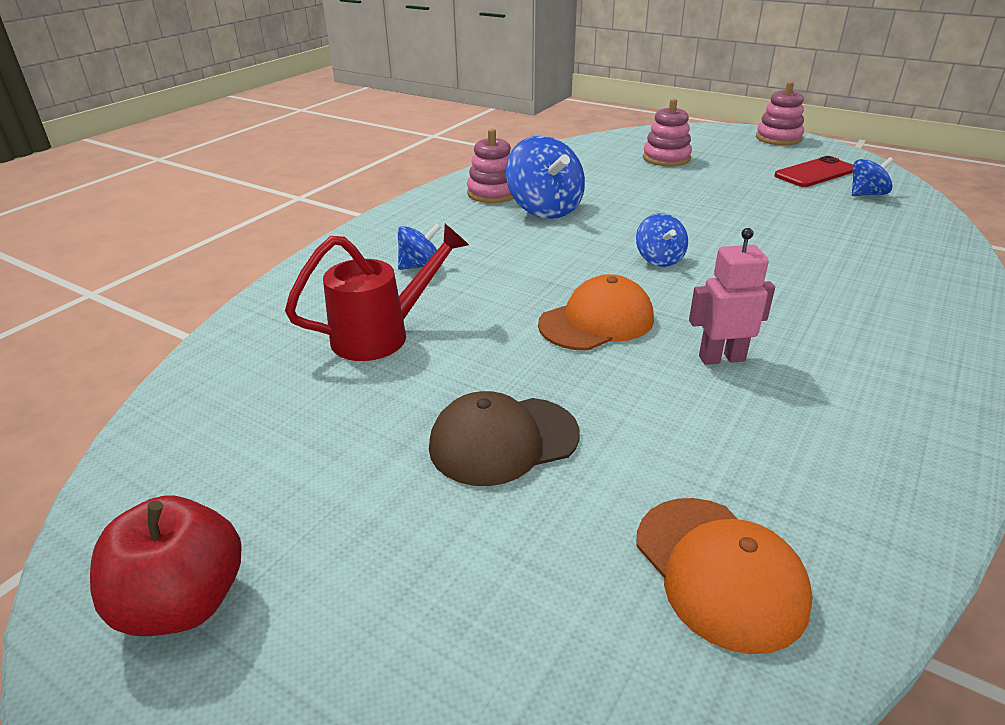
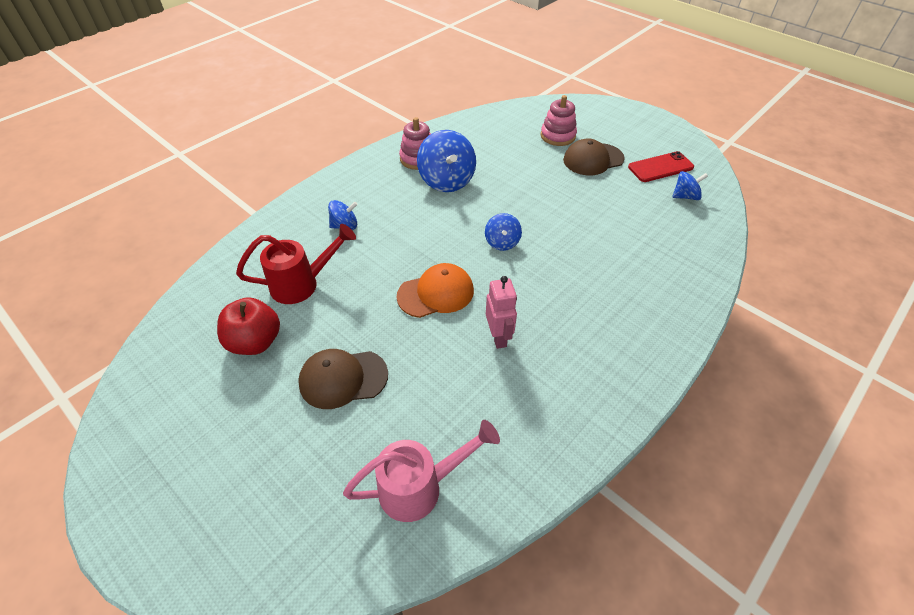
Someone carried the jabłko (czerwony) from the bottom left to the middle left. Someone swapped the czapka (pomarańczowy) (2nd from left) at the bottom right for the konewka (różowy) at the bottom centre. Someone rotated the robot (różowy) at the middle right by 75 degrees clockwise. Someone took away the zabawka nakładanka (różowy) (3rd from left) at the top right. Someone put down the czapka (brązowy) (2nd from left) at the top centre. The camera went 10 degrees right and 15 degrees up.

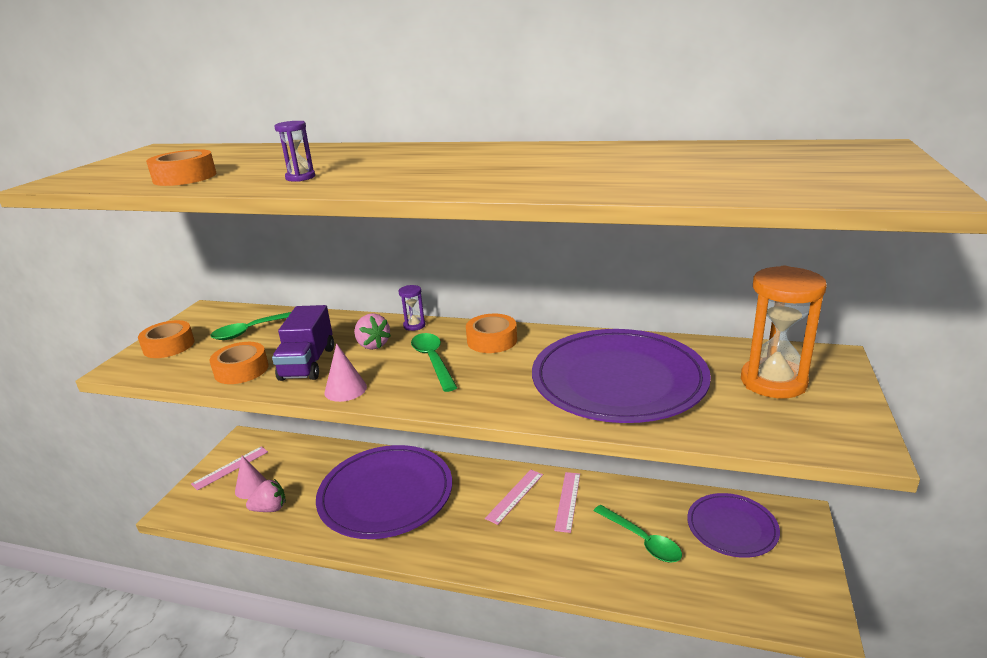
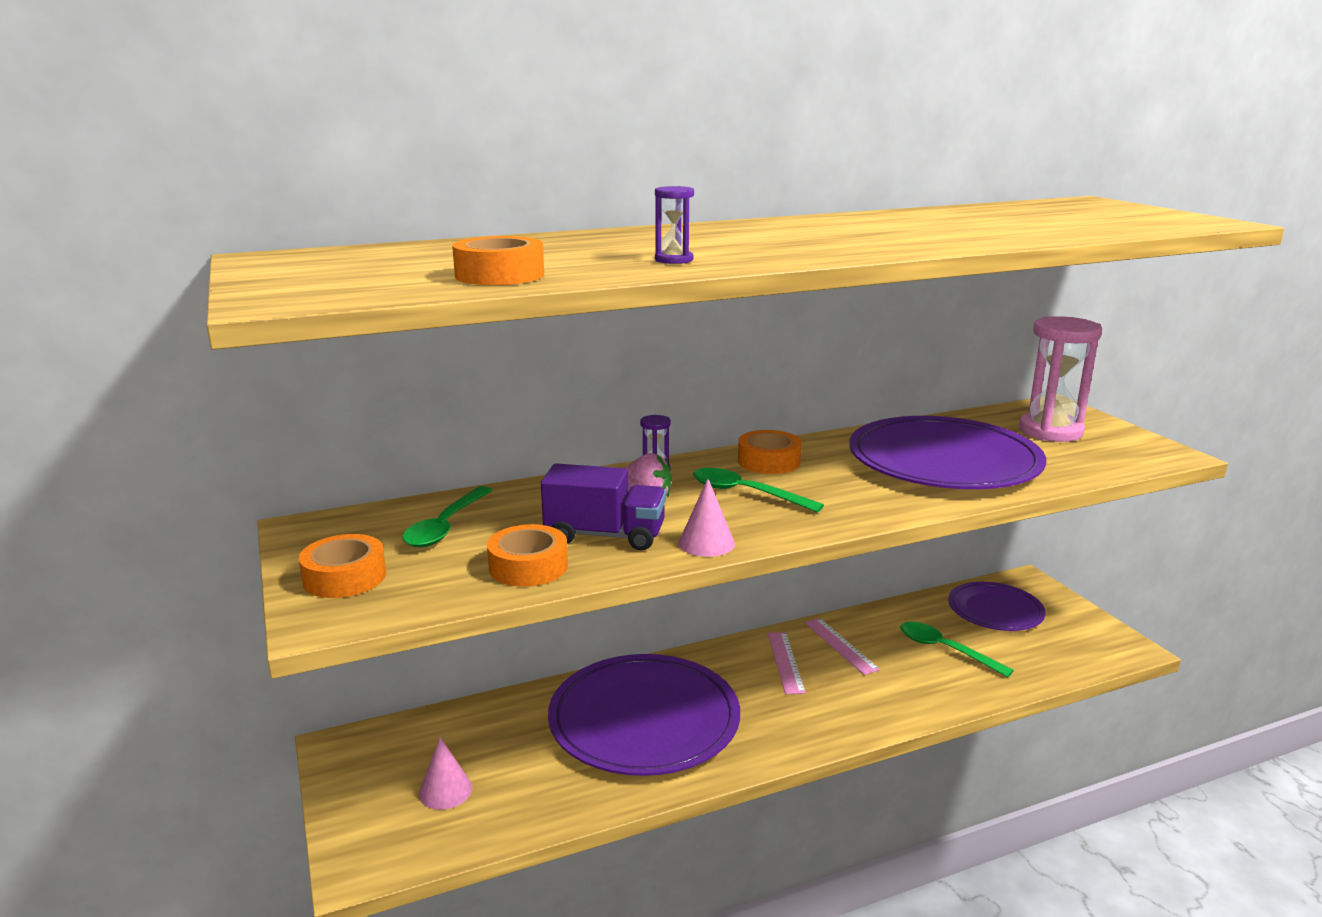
Someone took away the linijka (różowy) (1st from left) at the bottom left. Someone took away the truskawka (różowy) (1st from left) at the bottom left. Someone rotated the ciężarówka (fioletowy) at the middle left by 45 degrees counterclockwise. Someone rotated the łyżka (zielony) (3rd from left) at the bottom centre by 150 degrees counterclockwise. Someone repainted the klepsydra (pomarańczowy) at the middle right, which became the klepsydra (różowy) at the middle right. The camera went 40 degrees left and 5 degrees down.

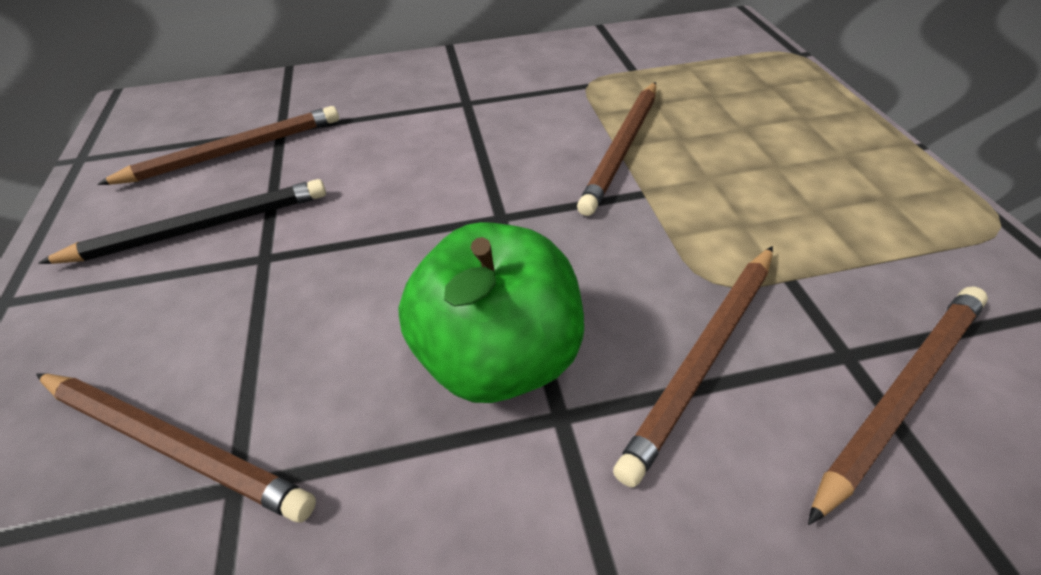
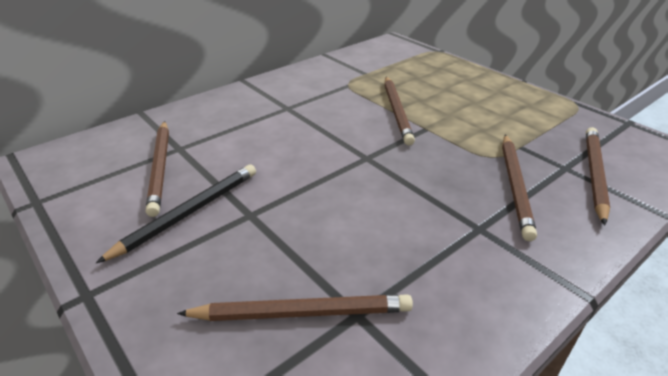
Someone rotated the ołówek (brązowy) (2nd from left in the first image) at the top left by 135 degrees clockwise. Someone took away the jabłko (zielony) at the centre. The camera went 30 degrees left and 10 degrees down.

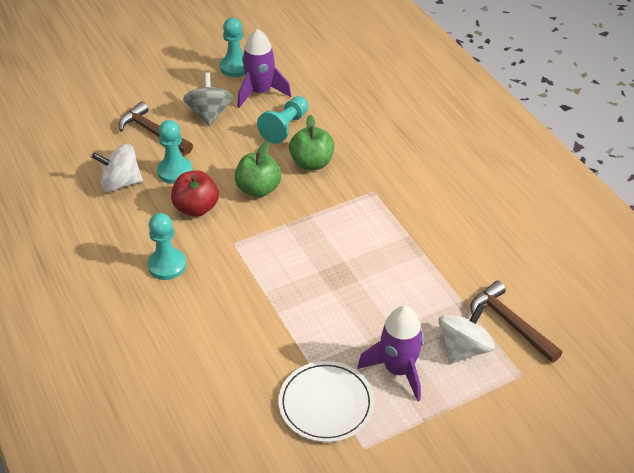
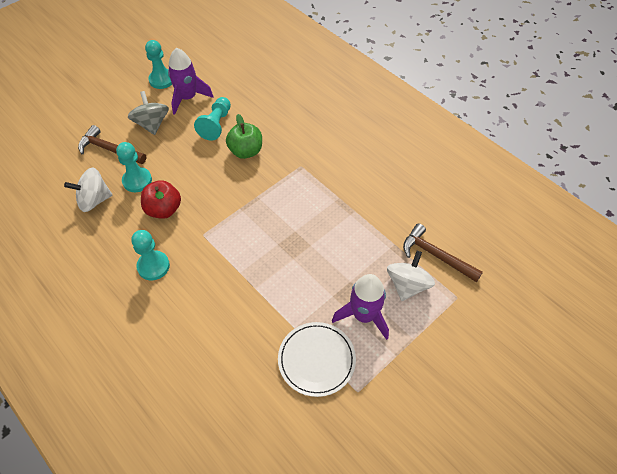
Someone took away the jabłko (zielony) (1st from left) at the centre. The camera went 15 degrees left and 10 degrees up.

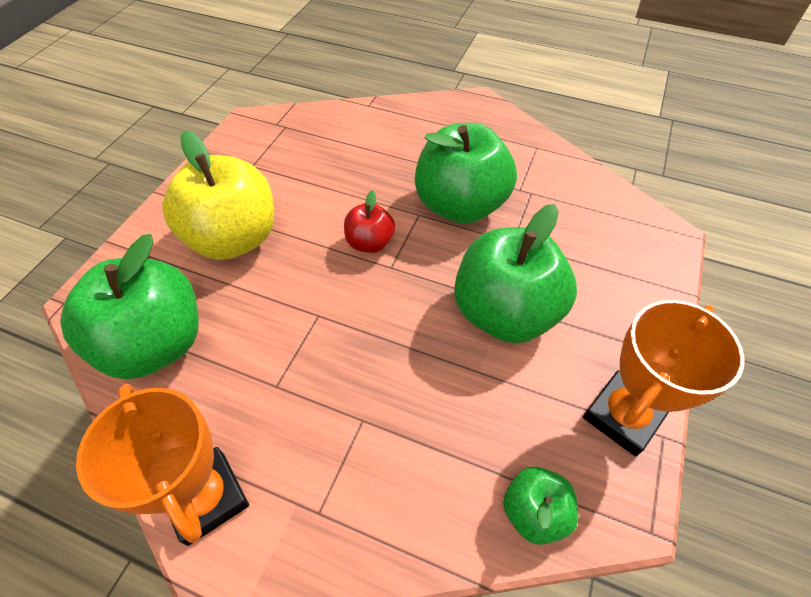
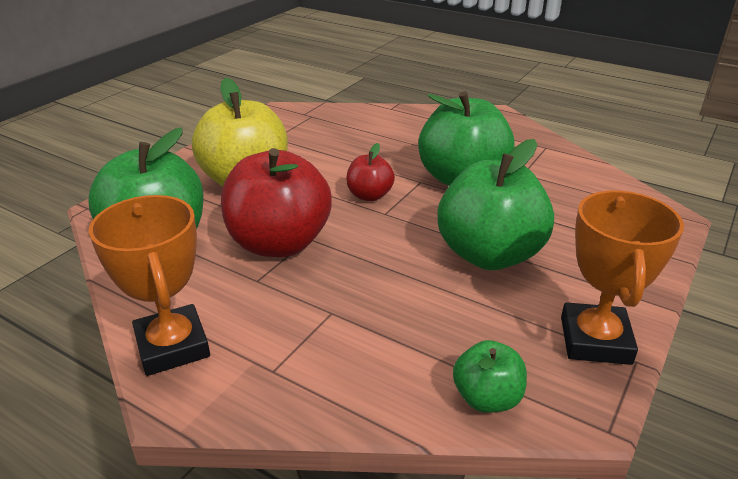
Someone rotated the puchar (pomarańczowy) (2nd from left) at the middle right by 45 degrees counterclockwise. Someone put down the jabłko (czerwony) (1st from left) at the centre. The camera went 10 degrees right and 20 degrees down.

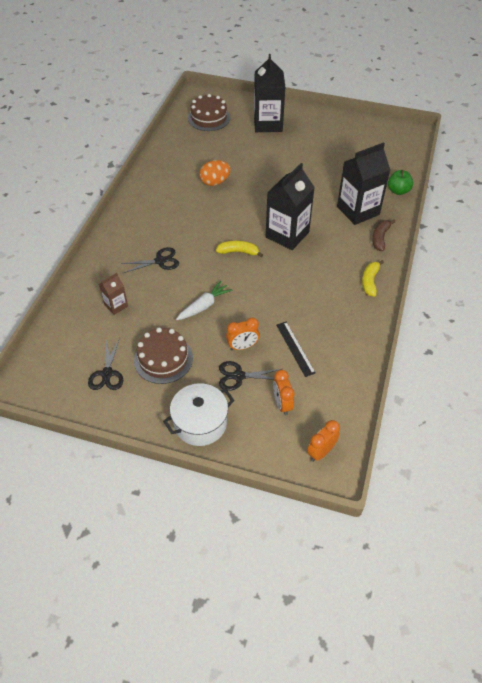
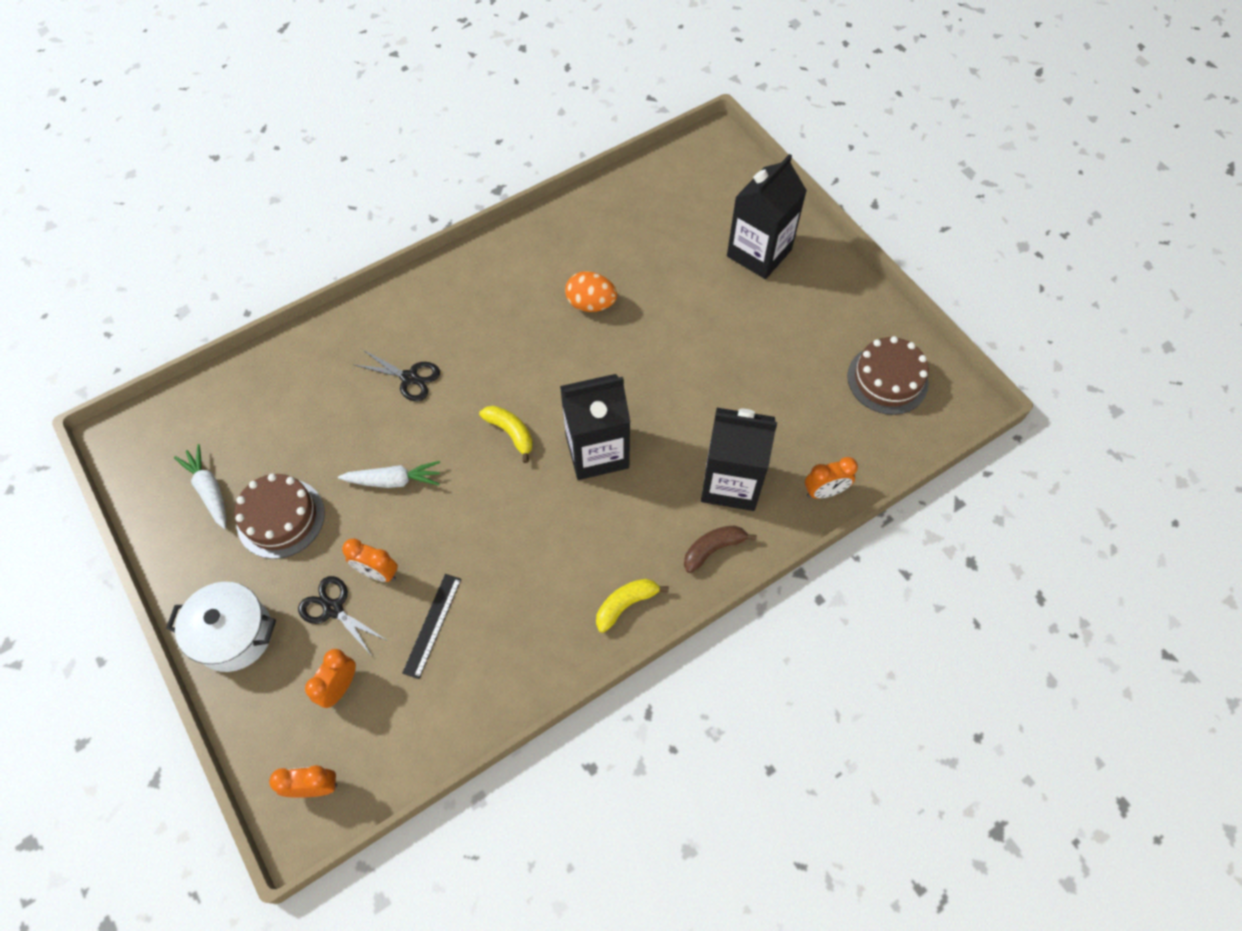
Someone swapped the nożyczki (czarny) (1st from left) at the middle left for the marchewka (biały) (1st from left) at the middle left. Someone took away the karton mleka (brązowy) at the middle left. Someone carried the tort (brązowy) (2nd from left) from the top centre to the middle right. Someone swapped the jabłko (zielony) at the top right for the budzik (pomarańczowy) (4th from left) at the middle right. The camera went 40 degrees right and 10 degrees up.

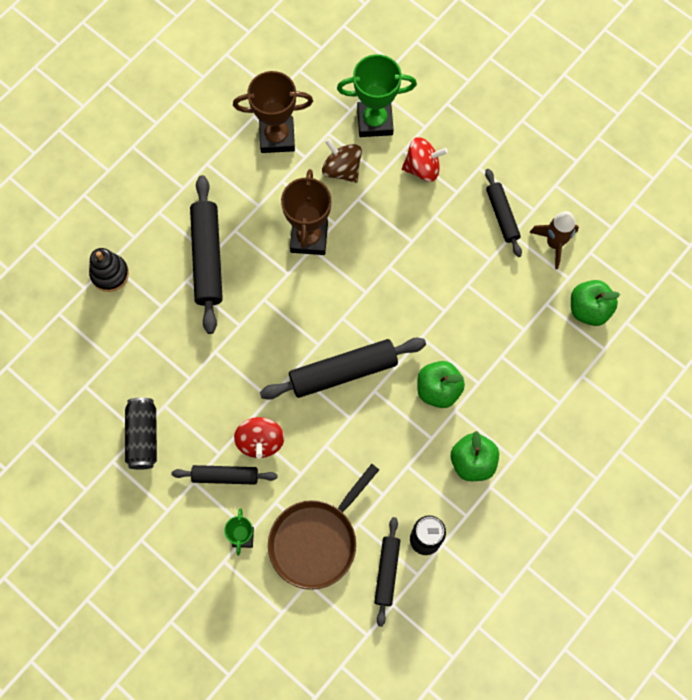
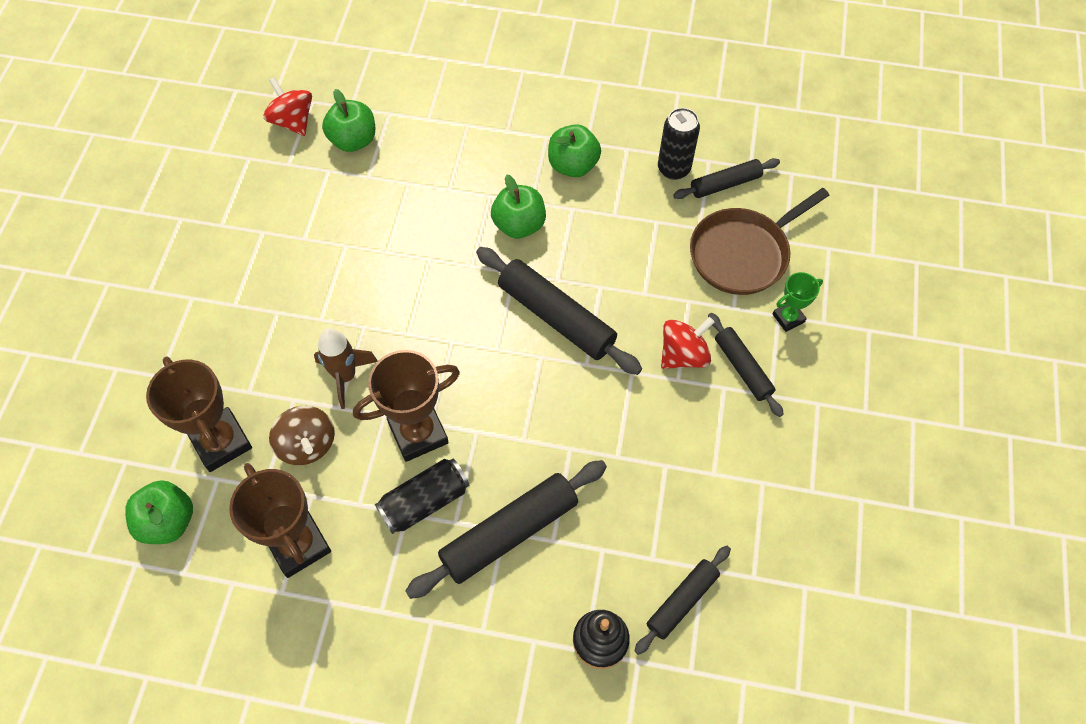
Someone carried the puszka (czarny) (1st from left) from the middle left to the bottom centre. Someone rotated the patelnia (brązowy) at the bottom centre by 135 degrees clockwise. Someone rotated the bączek (brązowy) at the top centre by 45 degrees counterclockwise. Someone repainted the puchar (zielony) (2nd from left) at the top centre, which became the puchar (brązowy) (1st from left) at the middle left. Someone carried the bączek (czerwony) (2nd from left in the first image) from the top centre to the top left. Someone carried the wałek do ciasta (czarny) (5th from left in the first image) from the top right to the bottom centre. Someone carried the rakieta (brązowy) from the middle right to the middle left. Someone put down the jabłko (zielony) (1st from left) at the bottom left. The camera went 120 degrees left and 10 degrees down.

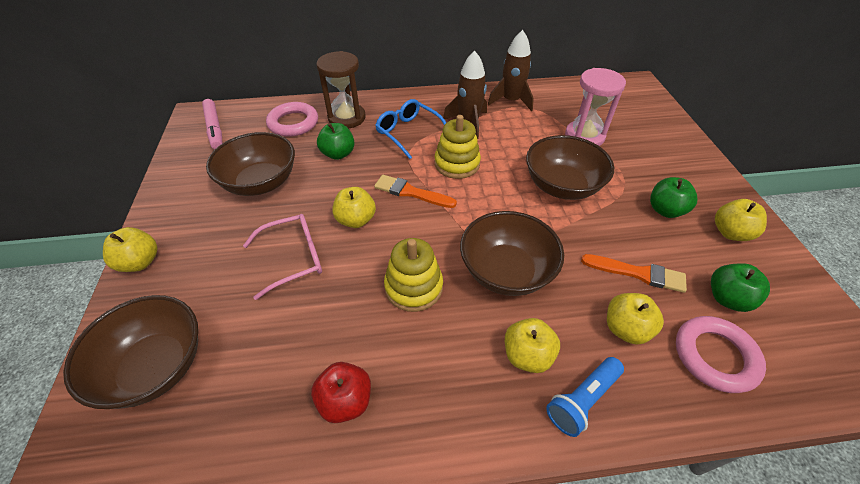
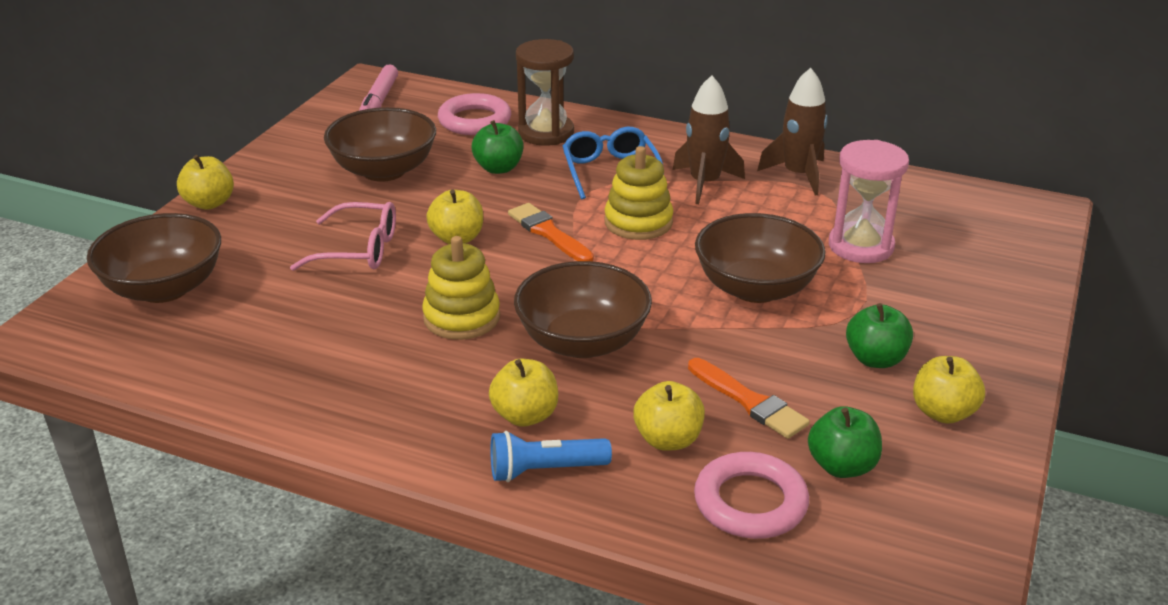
Someone took away the jabłko (czerwony) at the bottom centre. The camera went 30 degrees right and 15 degrees down.

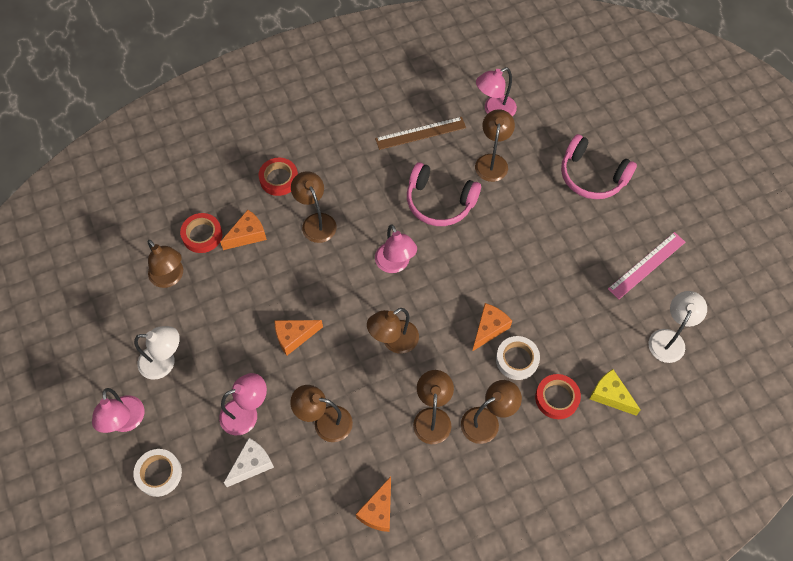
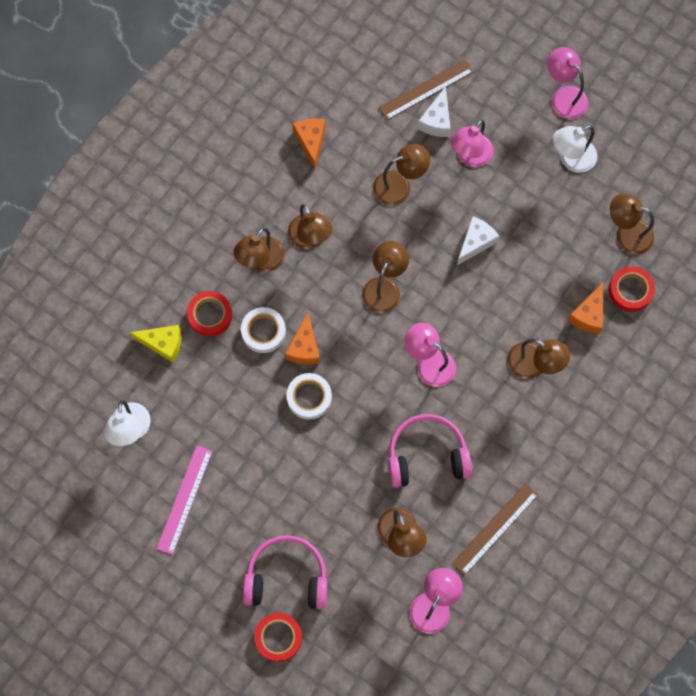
Someone carried the taśma klejąca (biały) (1st from left in the first image) from the bottom left to the centre. Someone carried the taśma klejąca (czerwony) (2nd from left) from the top centre to the bottom centre. Someone repainted the ser (pomarańczowy) (2nd from left) at the centre, which became the ser (biały) (2nd from left) at the middle right. Someone put down the linijka (brązowy) (1st from left) at the top centre. The camera went 150 degrees right and 10 degrees up.

